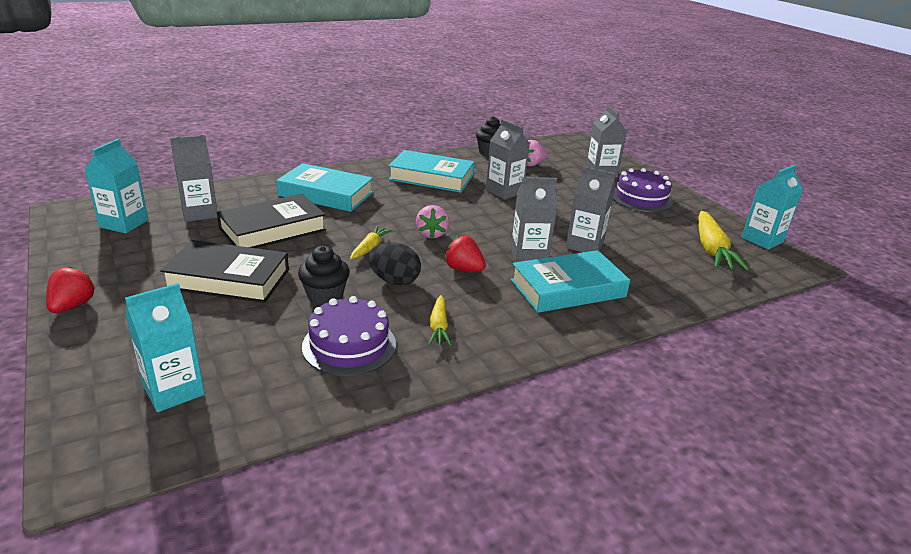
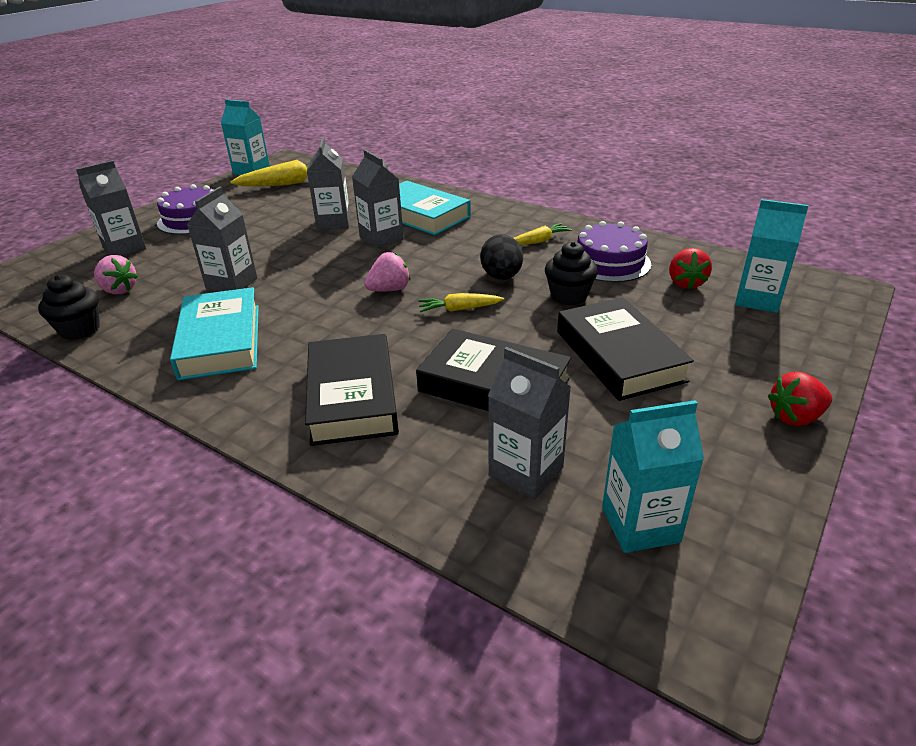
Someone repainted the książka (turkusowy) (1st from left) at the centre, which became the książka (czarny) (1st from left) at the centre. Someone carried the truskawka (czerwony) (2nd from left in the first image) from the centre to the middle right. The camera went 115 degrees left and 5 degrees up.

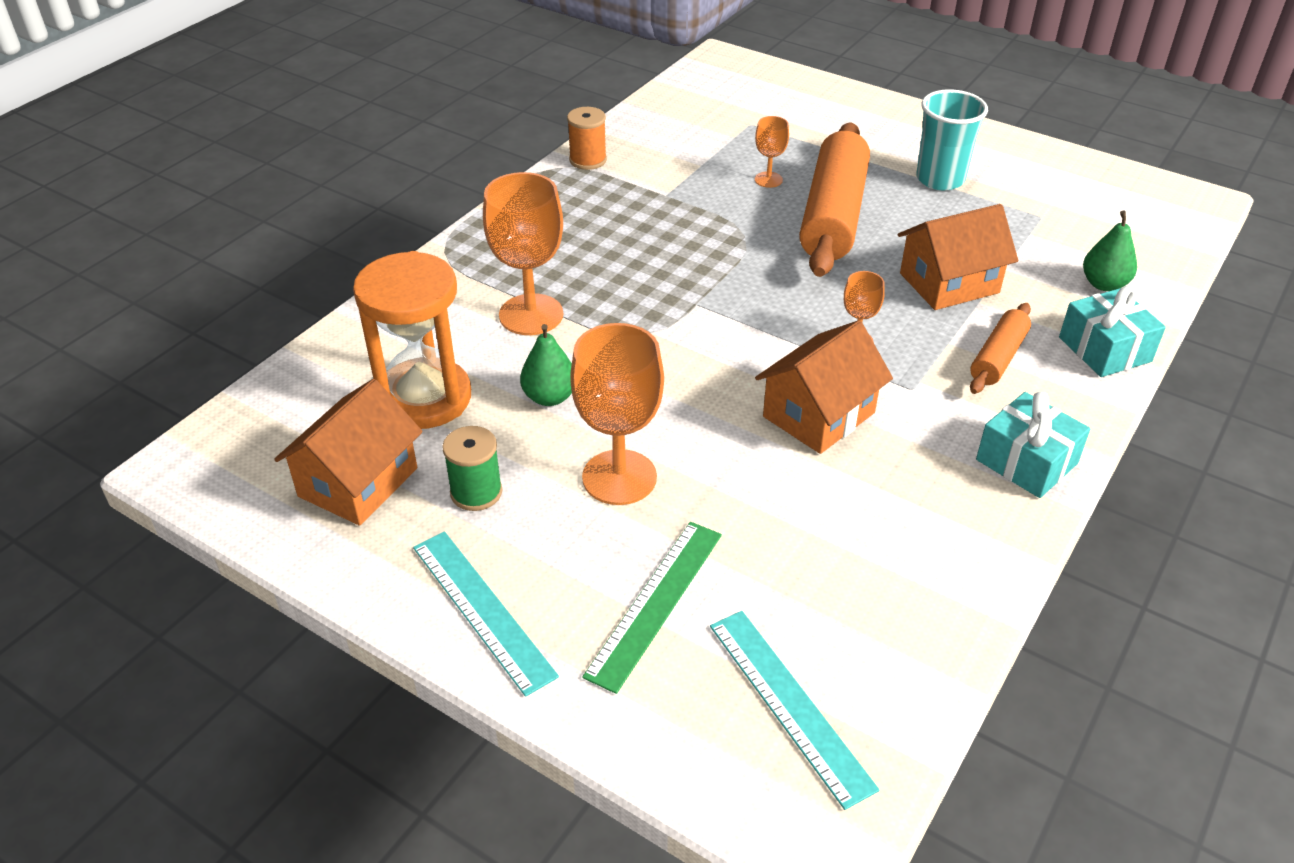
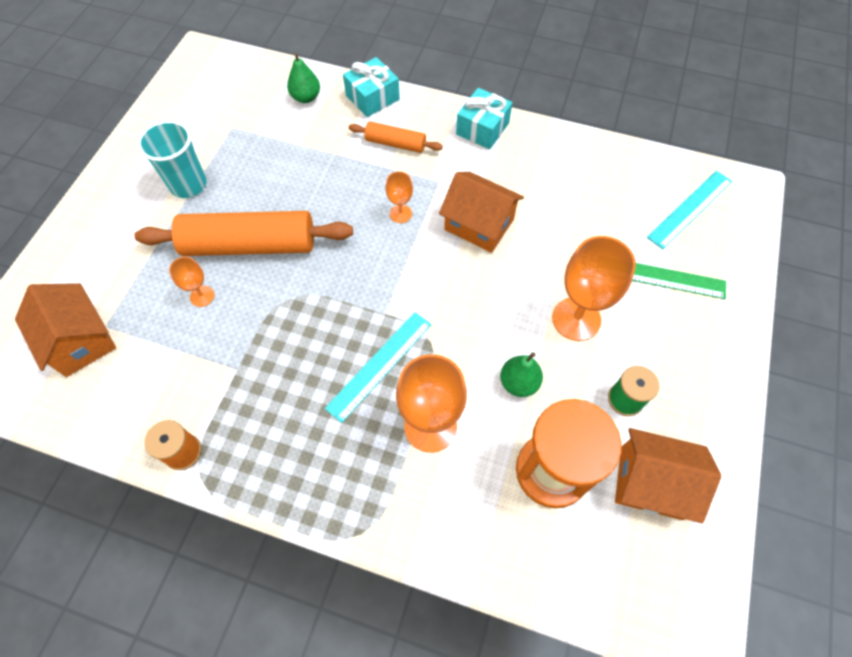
Someone carried the linijka (turkusowy) (1st from left) from the bottom centre to the centre. Someone carried the domek (pomarańczowy) (3rd from left in the first image) from the top right to the middle left. The camera went 105 degrees left and 20 degrees up.

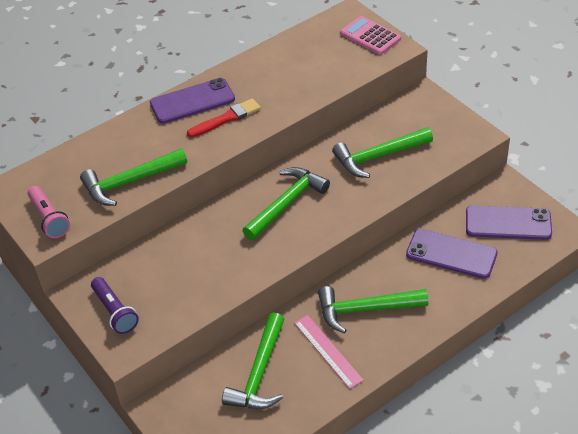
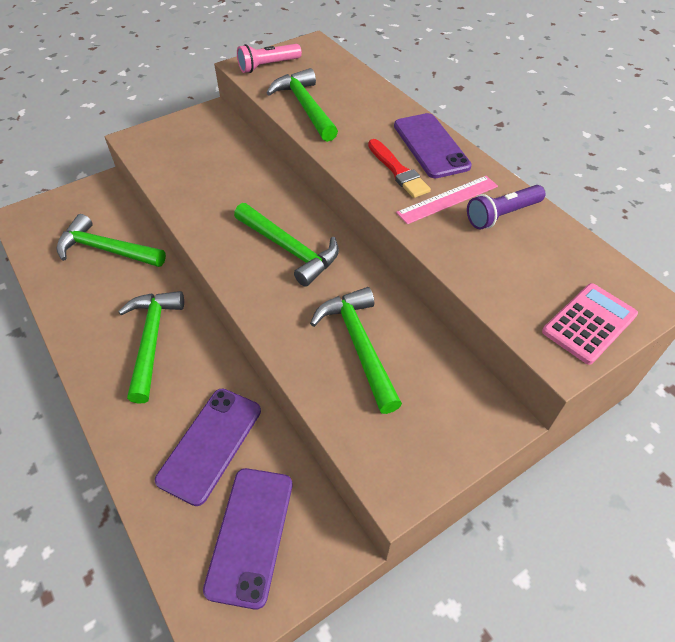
Someone carried the latarka (fioletowy) from the bottom left to the top right. Someone carried the linijka (różowy) from the bottom centre to the top centre. The camera went 90 degrees right and 5 degrees up.

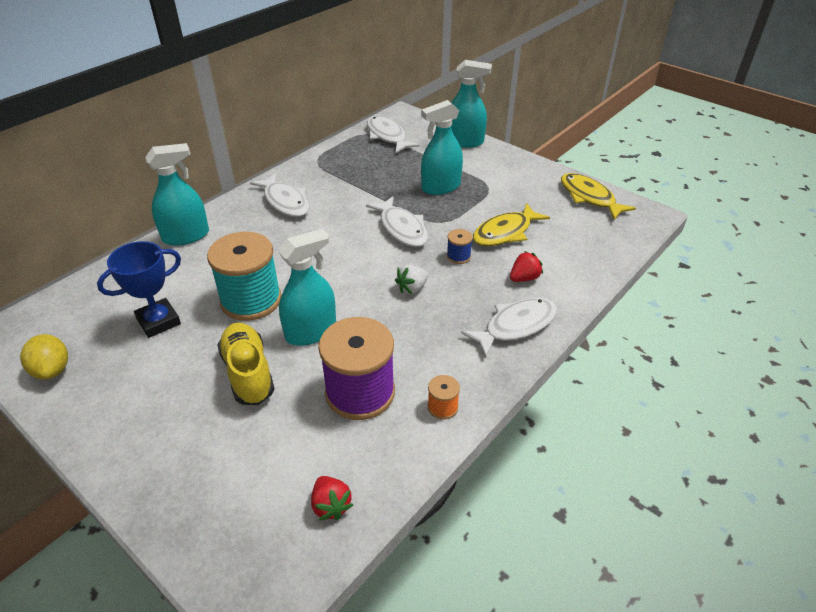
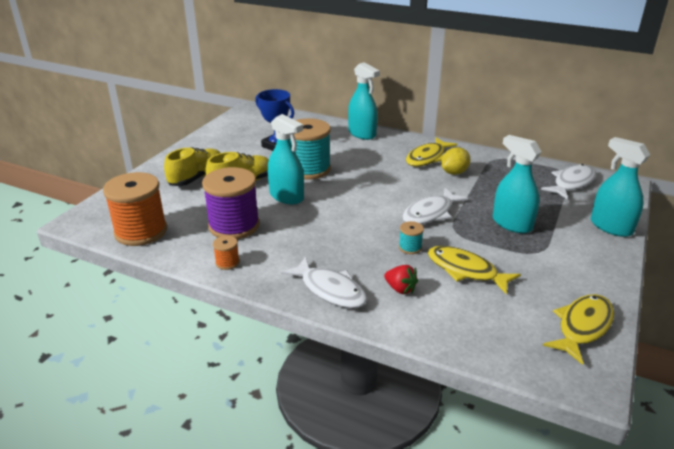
Someone carried the cytryna (żółty) from the middle left to the middle right. Someone repainted the ryba (biały) (1st from left) at the top centre, which became the ryba (żółty) (1st from left) at the centre. Someone swapped the truskawka (czerwony) (1st from left) at the bottom centre for the szpulka (pomarańczowy) (1st from left) at the middle left. Someone took away the truskawka (biały) at the centre. Someone repainted the szpulka (niebieski) at the centre, which became the szpulka (turkusowy) (2nd from left) at the centre. Someone rotated the spryskiwacz (turkusowy) (4th from left) at the top centre by 150 degrees clockwise. Someone put down the but (żółty) (1st from left) at the middle left. The camera went 75 degrees right and 10 degrees down.

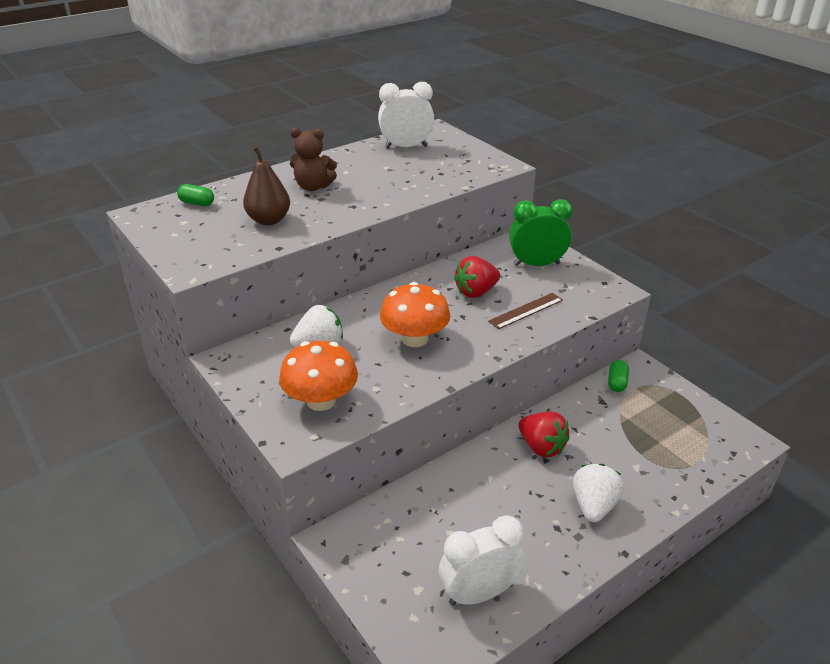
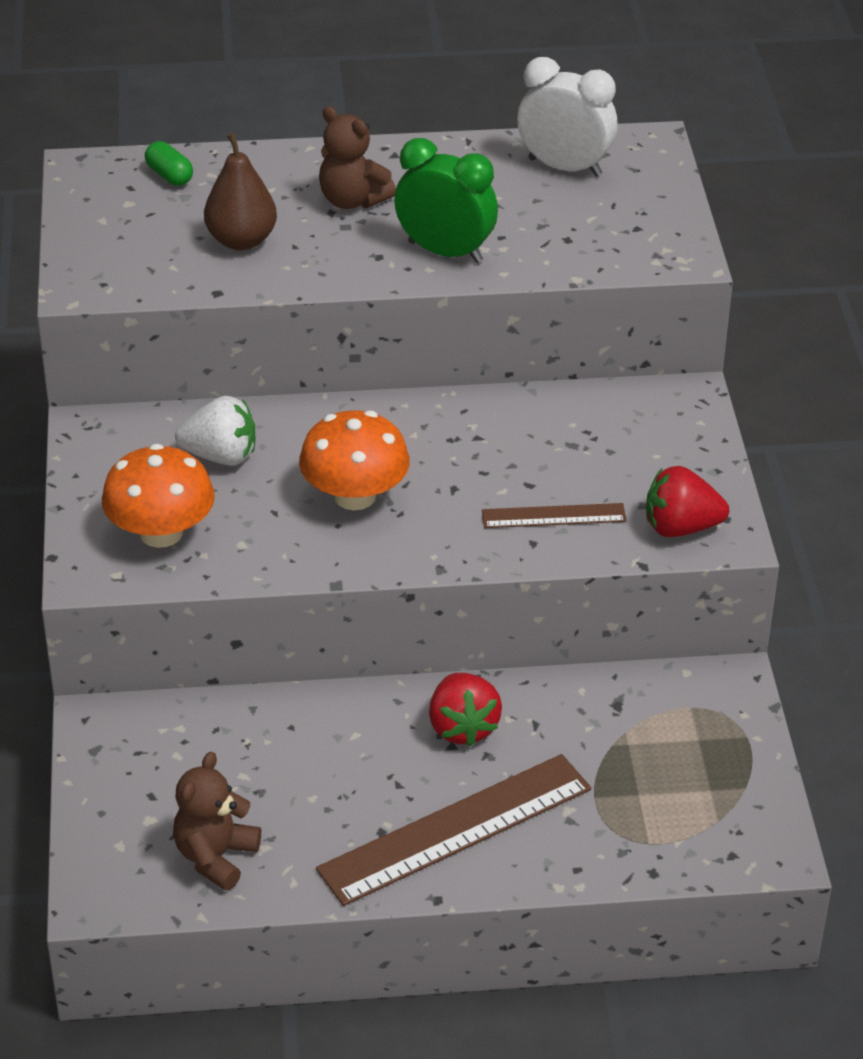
Someone swapped the budzik (biały) (2nd from left) at the bottom centre for the miś (brązowy) (1st from left) at the bottom left. Someone carried the truskawka (czerwony) (1st from left in the first image) from the centre to the middle right. Someone carried the budzik (zielony) from the centre to the top centre. Someone swapped the truskawka (biały) (2nd from left) at the bottom right for the linijka (brązowy) (1st from left) at the bottom centre. Someone took away the kapsułka (zielony) (2nd from left) at the middle right. The camera went 30 degrees right and 5 degrees up.

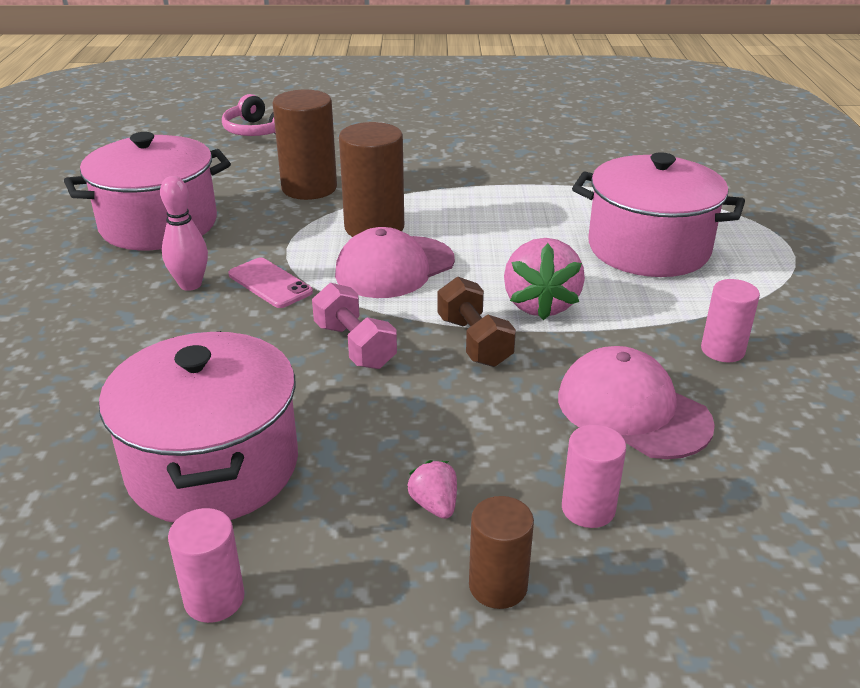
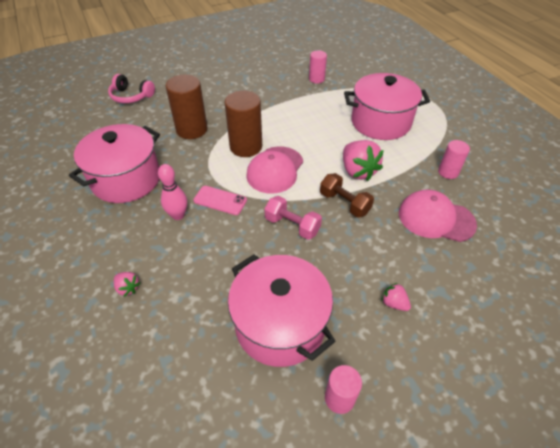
Someone took away the walec (brązowy) (3rd from left) at the bottom centre. Someone carried the walec (różowy) (2nd from left in the first image) from the bottom right to the top centre. Someone put down the truskawka (różowy) (1st from left) at the middle left. The camera went 25 degrees left and 15 degrees up.

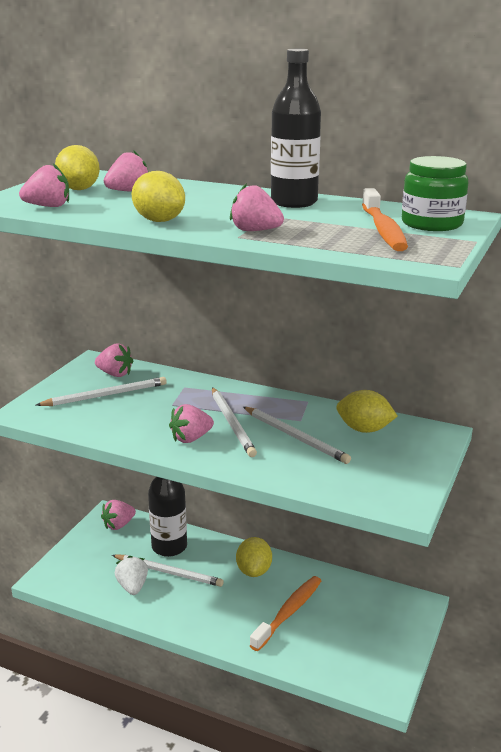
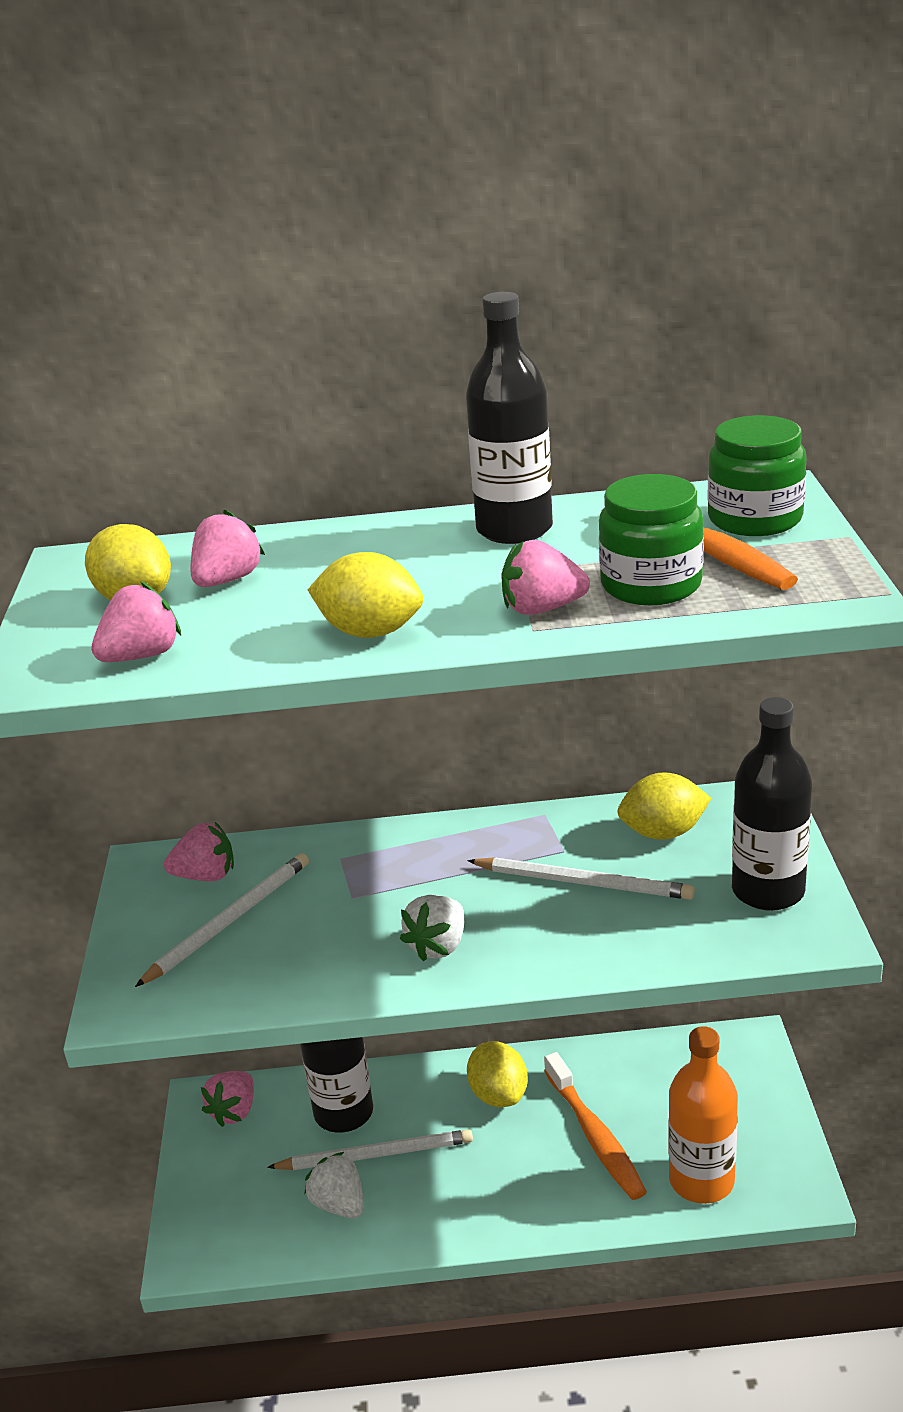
Someone repainted the truskawka (różowy) (5th from left) at the centre, which became the truskawka (biały) (2nd from left) at the centre. Someone took away the ołówek (biały) (3rd from left) at the centre. Someone rotated the szczoteczka do zębów (pomarańczowy) (1st from left) at the bottom centre by 150 degrees clockwise. Someone put down the słoik (zielony) (1st from left) at the middle right. Someone put down the butelka (pomarańczowy) at the bottom right. Someone put down the butelka (czarny) (3rd from left) at the middle right. The camera went 25 degrees left and 5 degrees up.

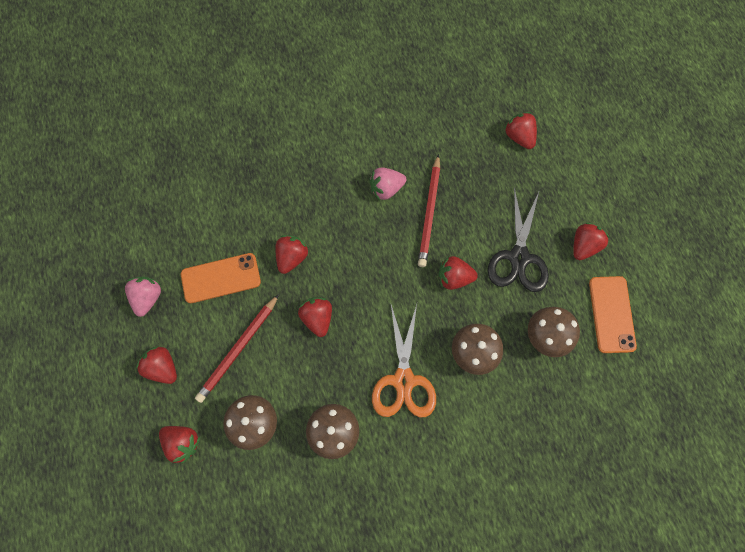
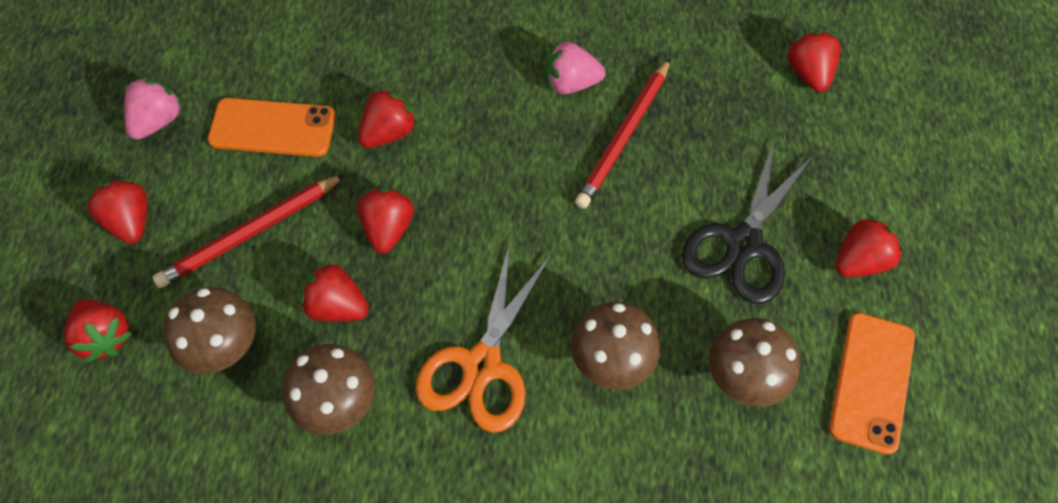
Someone carried the truskawka (czerwony) (5th from left in the first image) from the centre to the middle left. The camera went 20 degrees right and 10 degrees down.

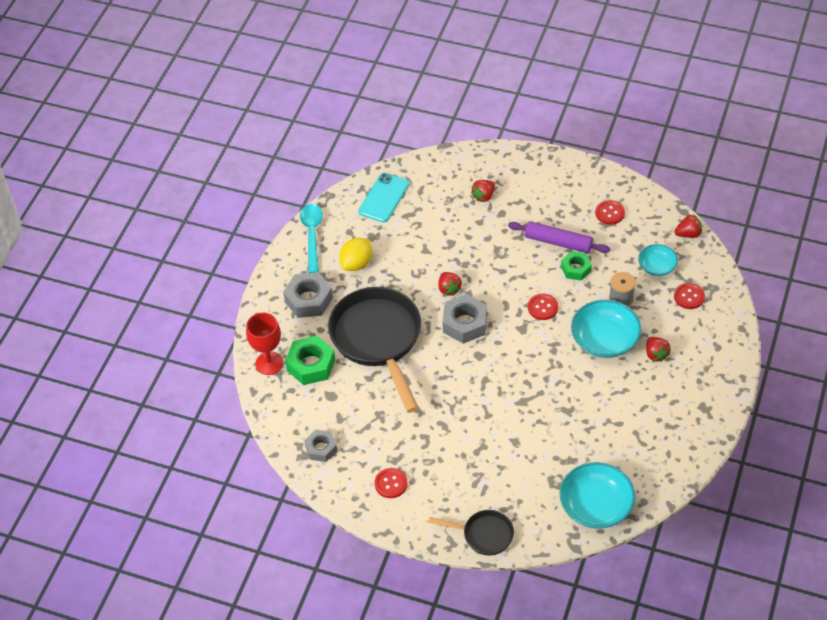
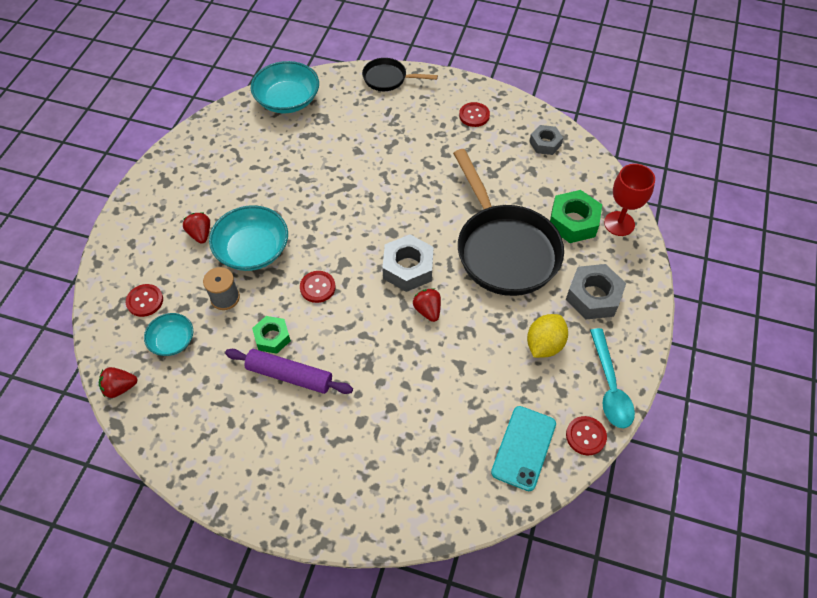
Someone took away the truskawka (czerwony) (2nd from left) at the top centre. Someone carried the guzik (czerwony) (3rd from left in the first image) from the middle right to the bottom right. The camera went 175 degrees right and 5 degrees up.

